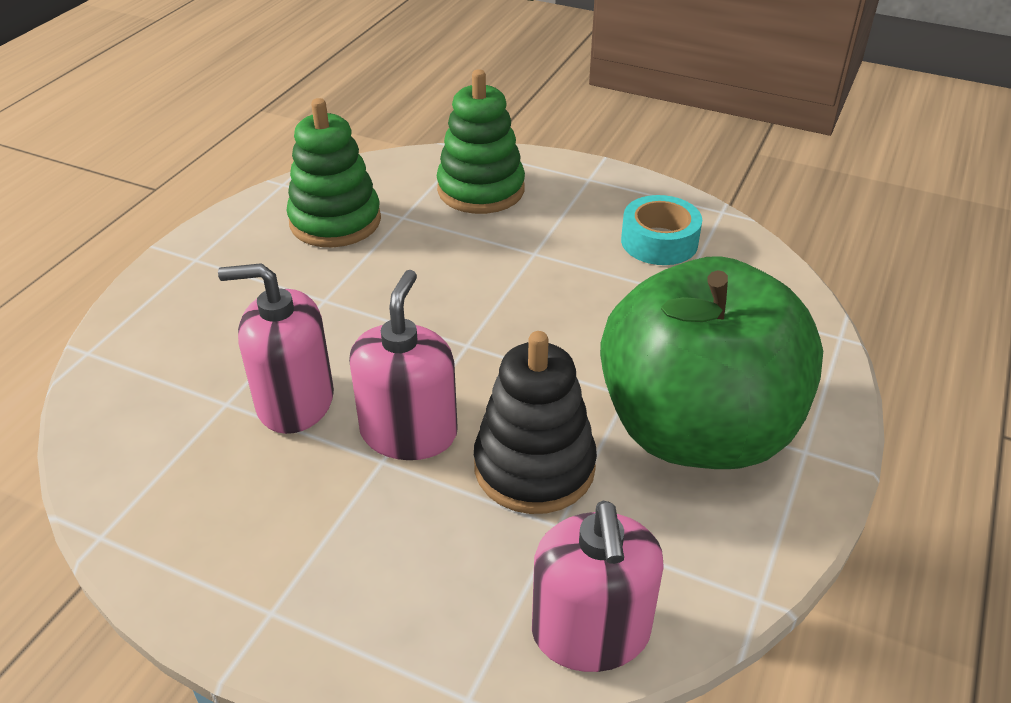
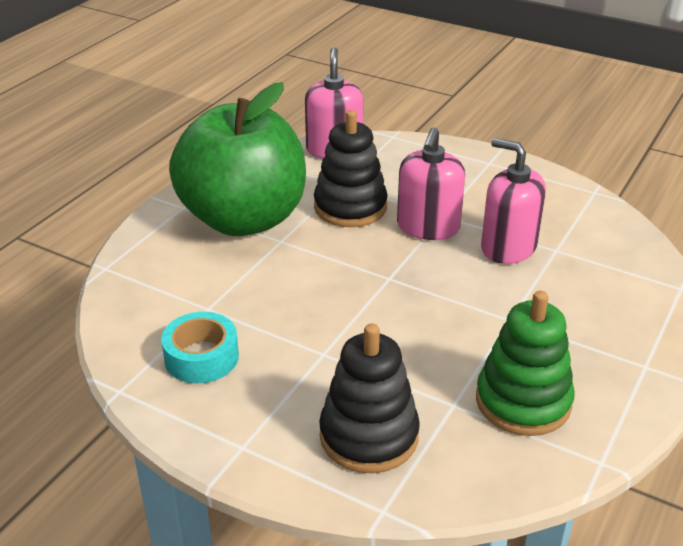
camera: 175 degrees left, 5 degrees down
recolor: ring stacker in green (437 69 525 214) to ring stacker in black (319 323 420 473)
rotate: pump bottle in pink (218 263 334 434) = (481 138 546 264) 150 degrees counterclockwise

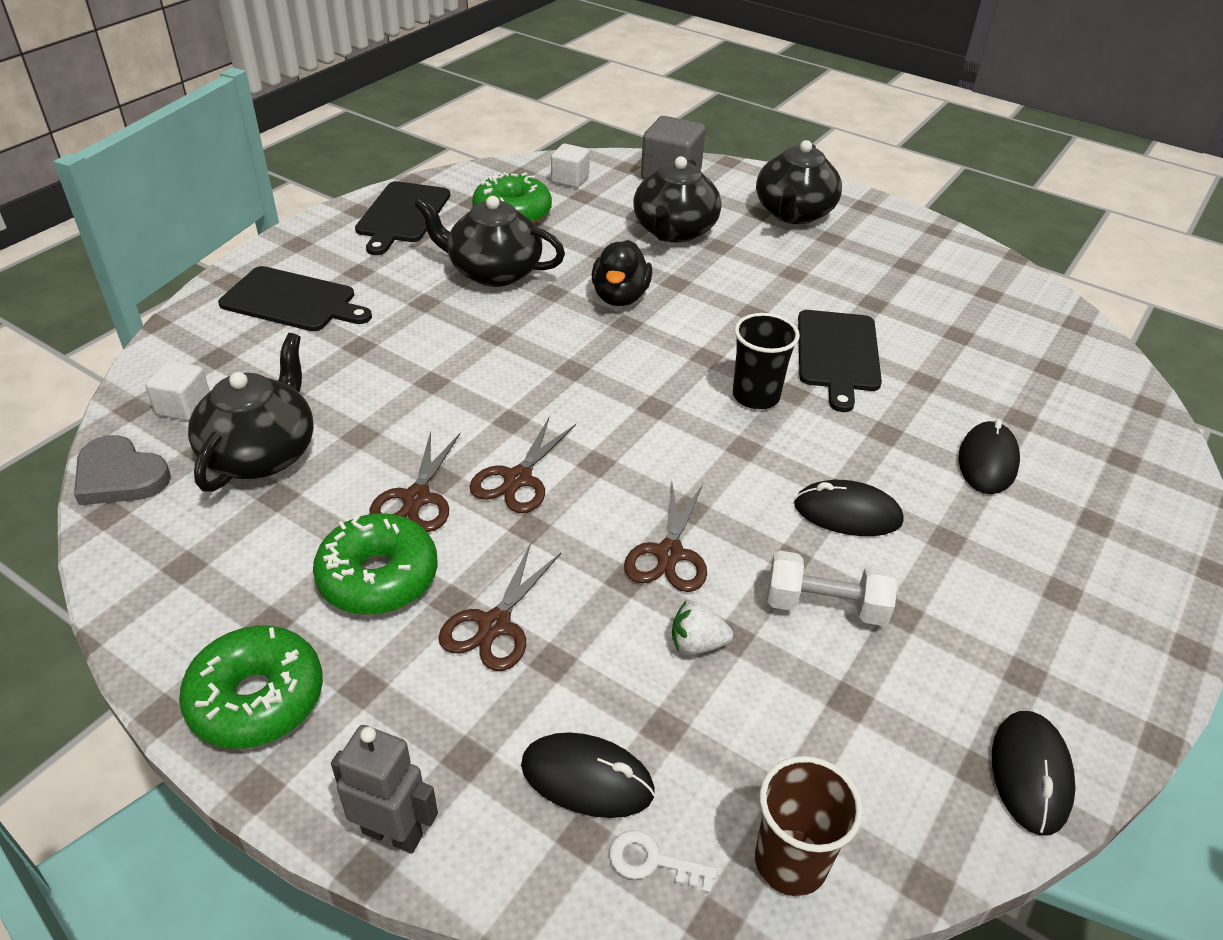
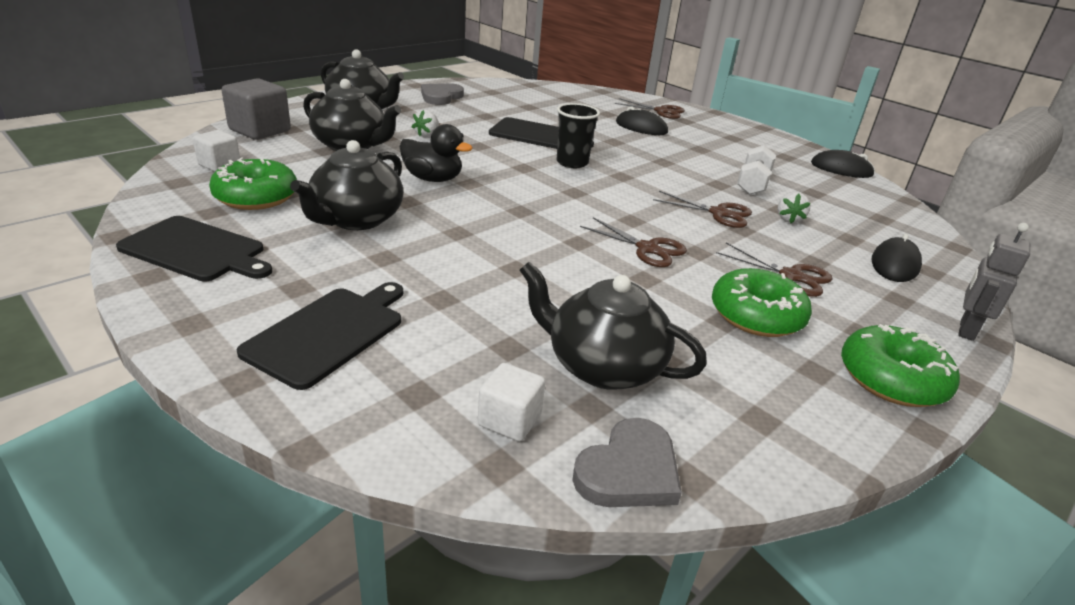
camera: 80 degrees left, 10 degrees down
delete: door key in pure white (609 830 717 893); beaker in dark brown (755 756 863 896); mouse in black (794 480 903 536)
insert: berry in pure white (412 110 439 137); heart shape in grey (421 83 464 105)
move: scissors in dark brown (369 431 460 532) to (614 98 685 119)

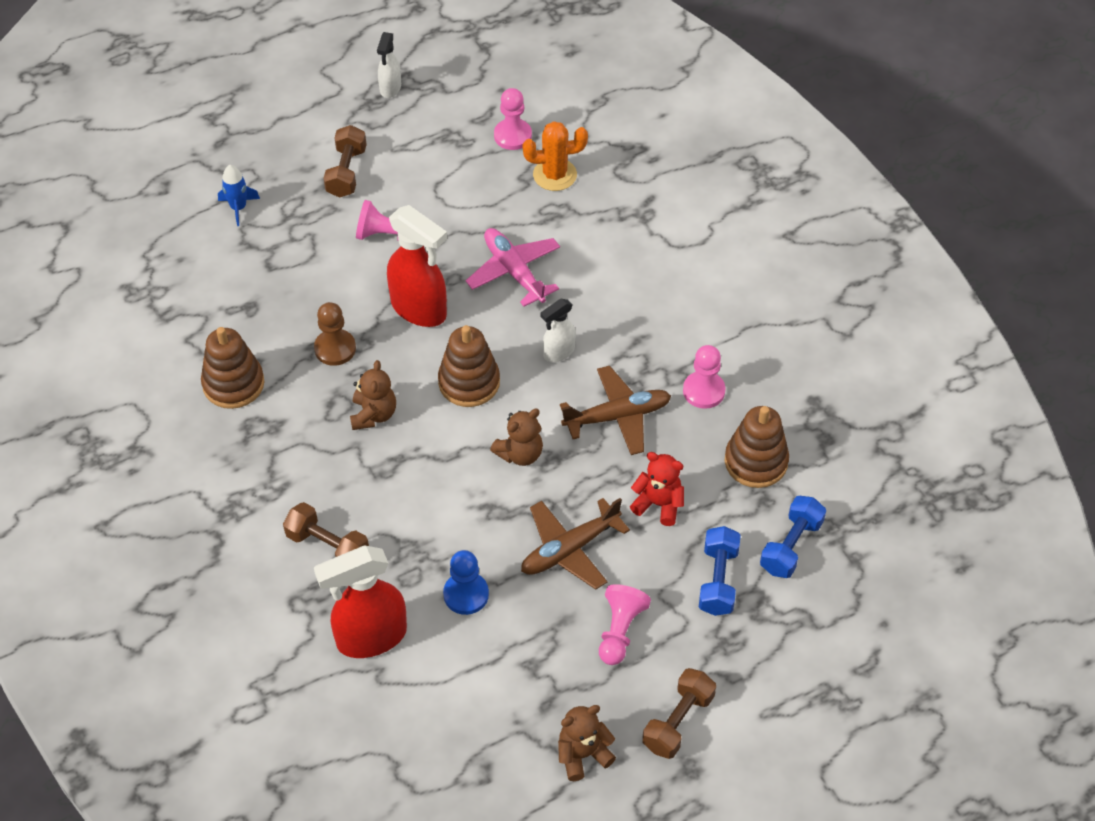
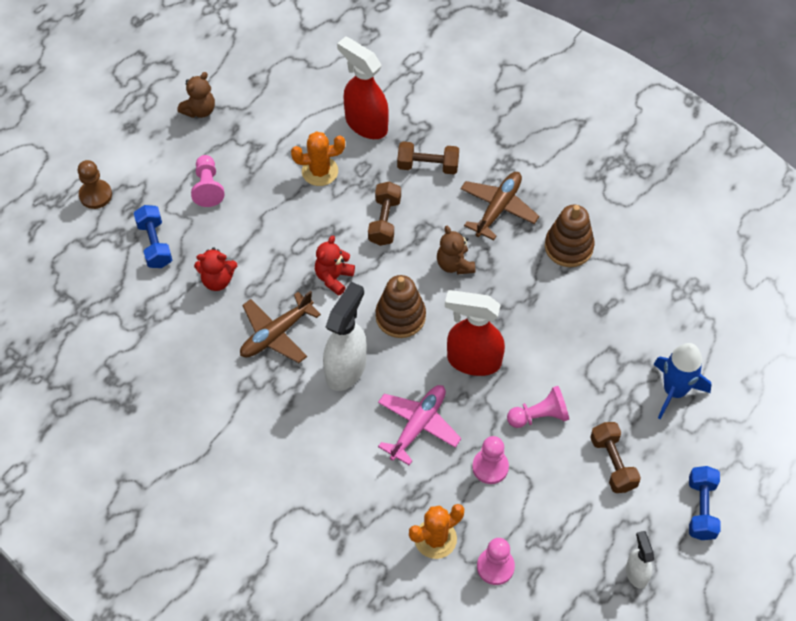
camera: 155 degrees right, 5 degrees up
delete: ring stacker in dark brown (725 406 789 488)
move: game pawn in dark brown (314 302 356 366) to (78 160 112 209); toy plane in dark brown (521 498 630 590) to (460 172 539 240); free weight in dark brown (642 668 716 759) to (368 182 401 246); game pawn in pink (683 345 726 409) to (472 436 509 484); free weight in cobalt (760 496 826 578) to (689 466 721 540)
replace: game pawn in cobalt (443 550 489 615) to cactus in bright orange (291 131 345 186)
recolor: teddy in dark brown (490 409 543 466) to teddy in red (315 236 355 296)
rotate: sprayer in red (314 545 407 658) = (337 36 389 139) 90 degrees counterclockwise; toy plane in pink (466 228 560 307) = (378 385 461 465) 90 degrees counterclockwise
resize: toy rocket in cobalt (218 165 260 226) = (653 343 711 420) x1.67; sprayer in pure white (541 299 576 362) = (323 282 367 391) x1.83

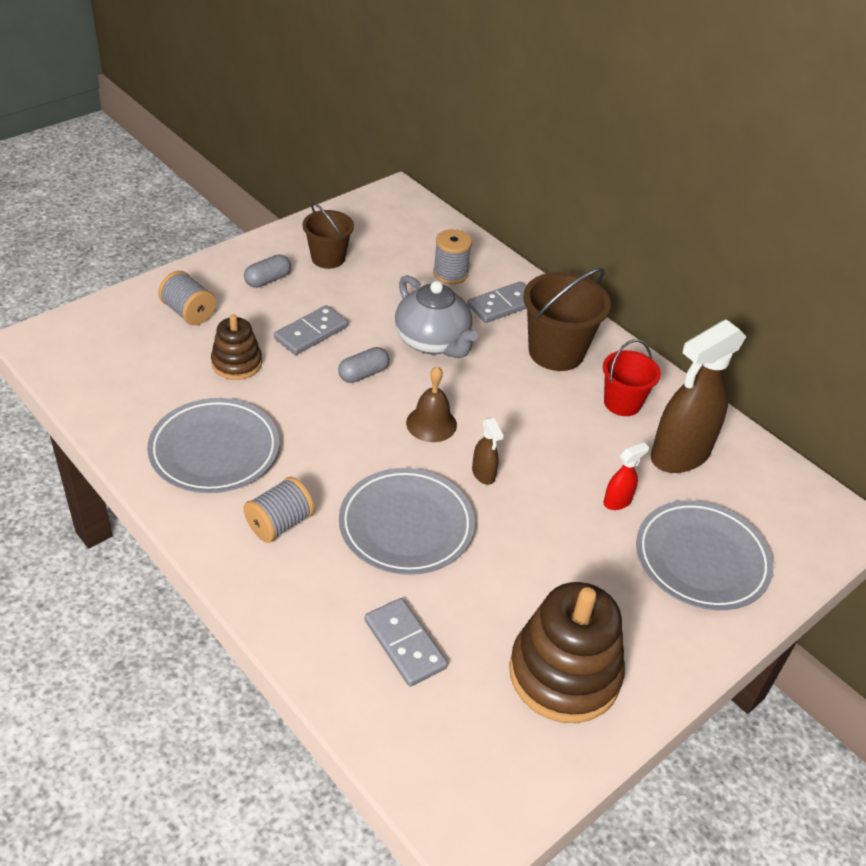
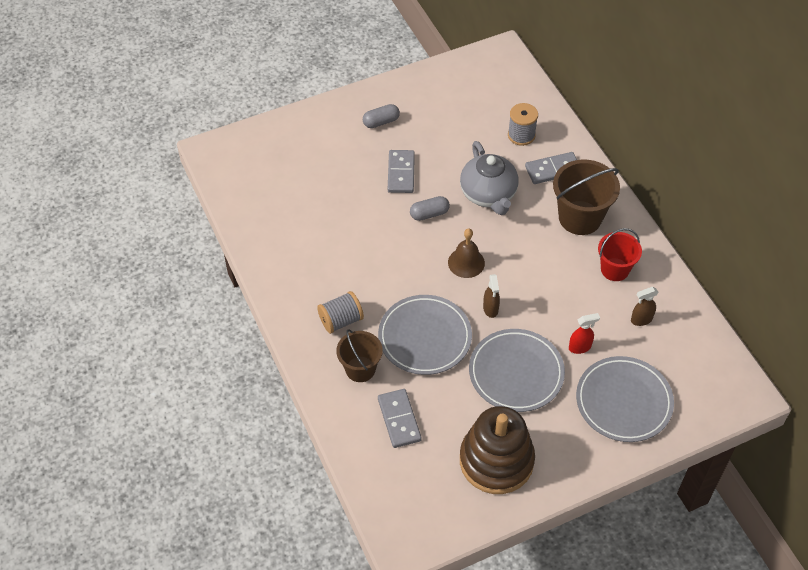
camera: 20 degrees right, 10 degrees up
delete: spool in grey (158 271 216 325); ring stacker in dark brown (211 314 262 380)
move: flat dish in grey (147 398 280 493) to (469 329 565 412); pail in dark brown (302 202 354 269) to (336 329 383 382)
rotate: domino in grey (274 305 348 355) = (388 150 415 193) 60 degrees counterclockwise
resize: sprayer in dark brown (651 319 746 473) = (631 287 659 326) x0.43

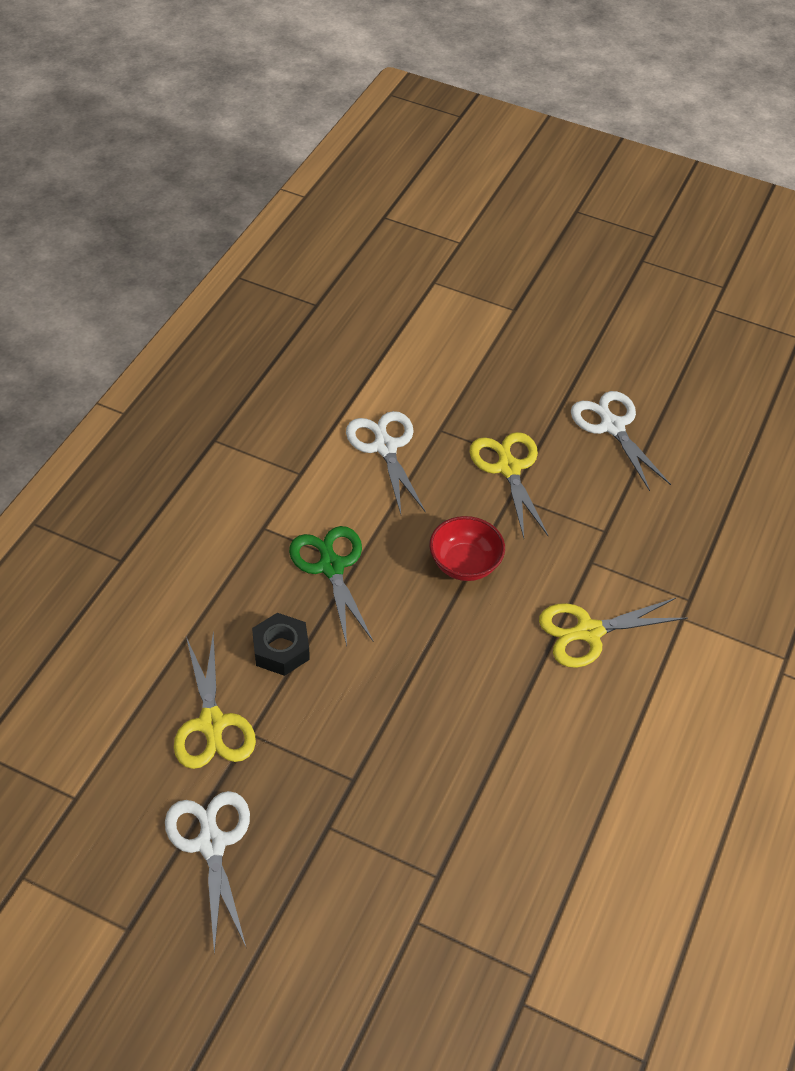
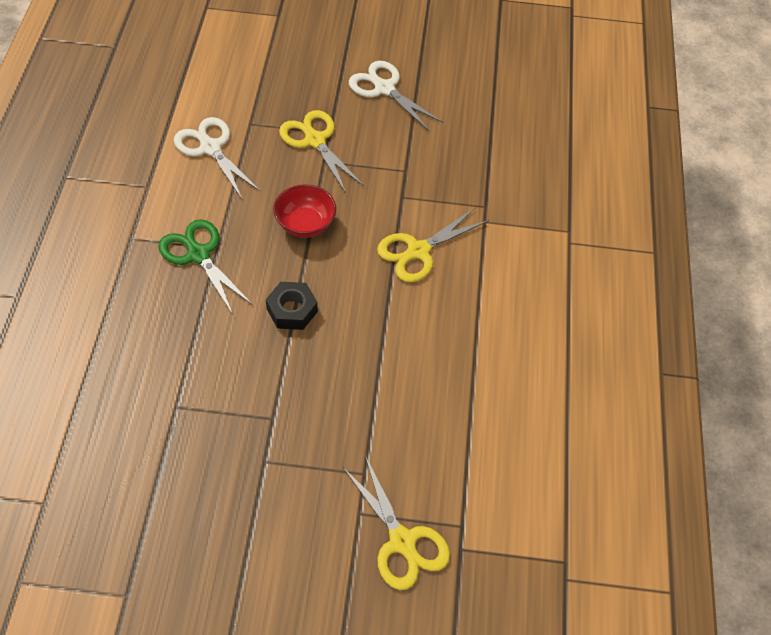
camera: 20 degrees left, 5 degrees up
delete: scissors in pure white (165 791 250 954)
move: scissors in bright yellow (174 632 256 769) to (344 456 450 590); nut in black (252 613 310 676) to (266 282 318 330)

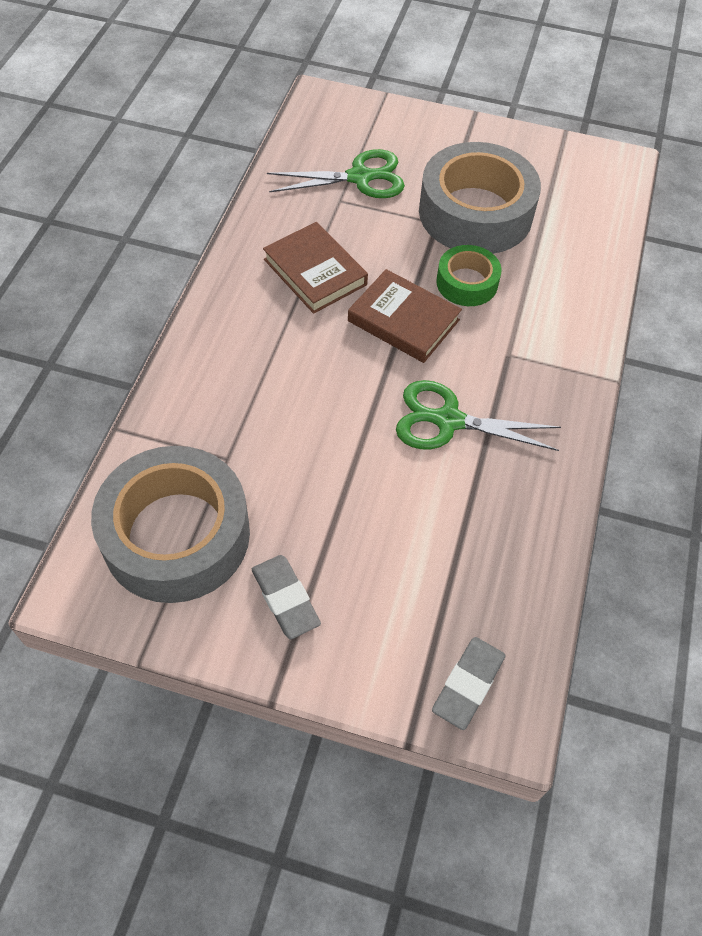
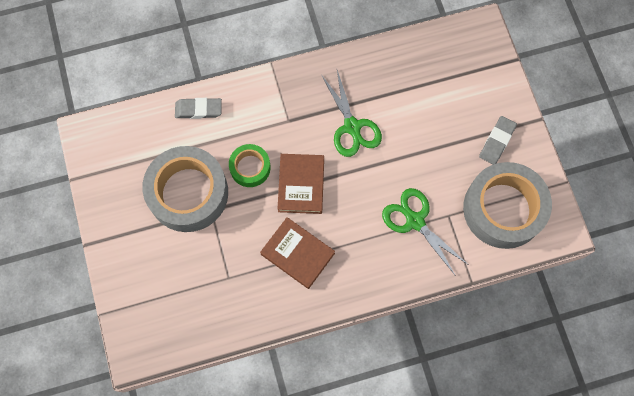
camera: 120 degrees left, 15 degrees up
move: scissors in green (267 149 405 198) to (382 188 469 276); gum eraser in grey (432 637 506 730) to (175 98 222 119)
rotate: hardcover in dark brown (263 222 368 314) = (260 217 335 289) 75 degrees counterclockwise

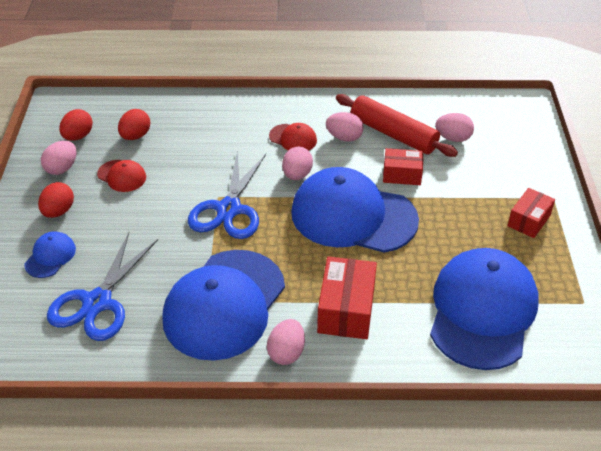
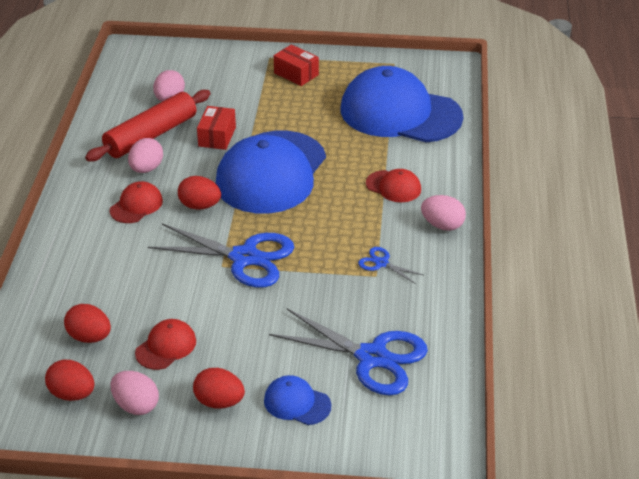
camera: 85 degrees left, 5 degrees down
replace: peaked cap in cobalt (162 250 285 361) to scissors in cobalt (358 247 423 284); package in red (317 256 377 339) to peaked cap in red (366 169 421 202)
recolor: toy egg in pink (282 147 313 180) to toy egg in red (178 176 221 210)

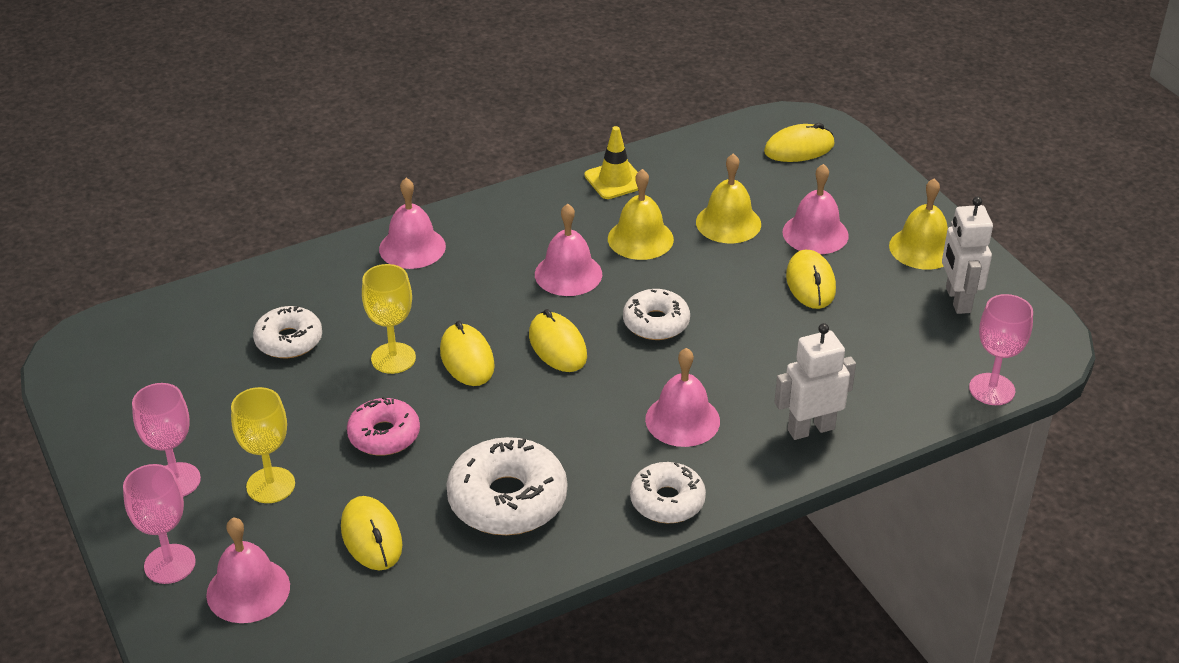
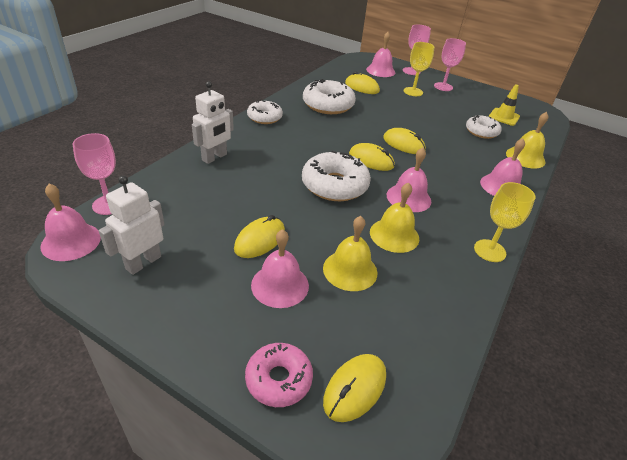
camera: 145 degrees right, 0 degrees up
move: glazed donut in pink (347 397 420 456) to (245 343 313 407); chalice in bright yellow (362 264 416 374) to (474 182 535 262); safety cone in bright yellow (585 126 638 199) to (489 84 520 126); school bell in pink (645 348 720 447) to (40 184 101 261); school bell in bright yellow (889 178 948 270) to (506 112 548 169)
rotate: mouse in bright yellow (786 250 836 309) = (234 215 285 258) 75 degrees clockwise; toy robot in pure white (942 196 993 314) = (99 175 165 275) 105 degrees counterclockwise
resize: glazed donut in pure white (623 289 690 340) = (302 151 371 201) x1.59

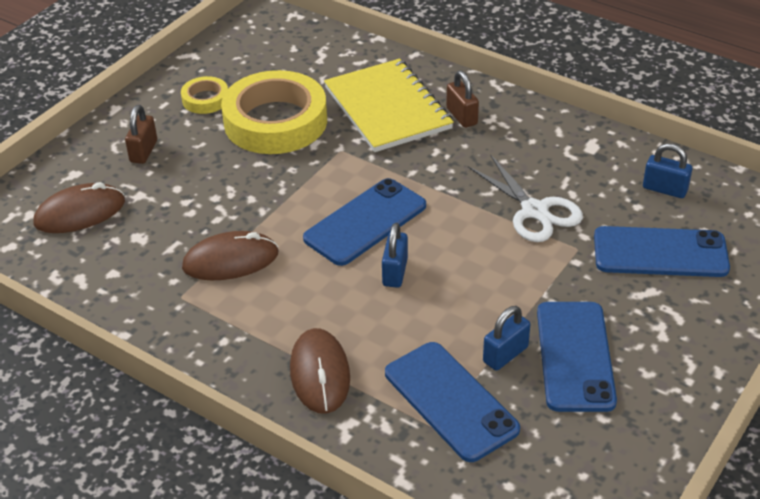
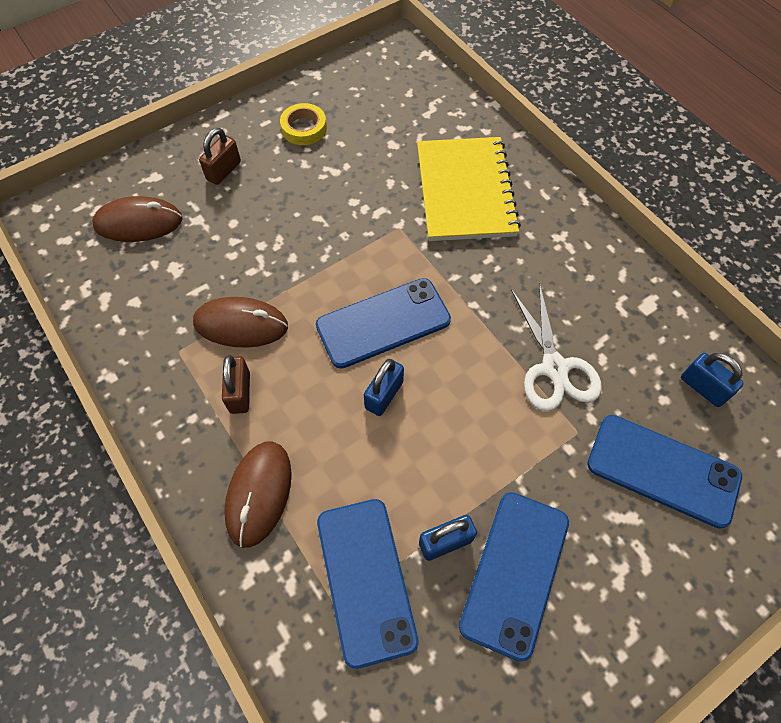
camera: 20 degrees right, 20 degrees up
delete: tape in bright yellow (221 70 327 154)
move: padlock in dark brown (446 70 479 128) to (222 355 250 414)

